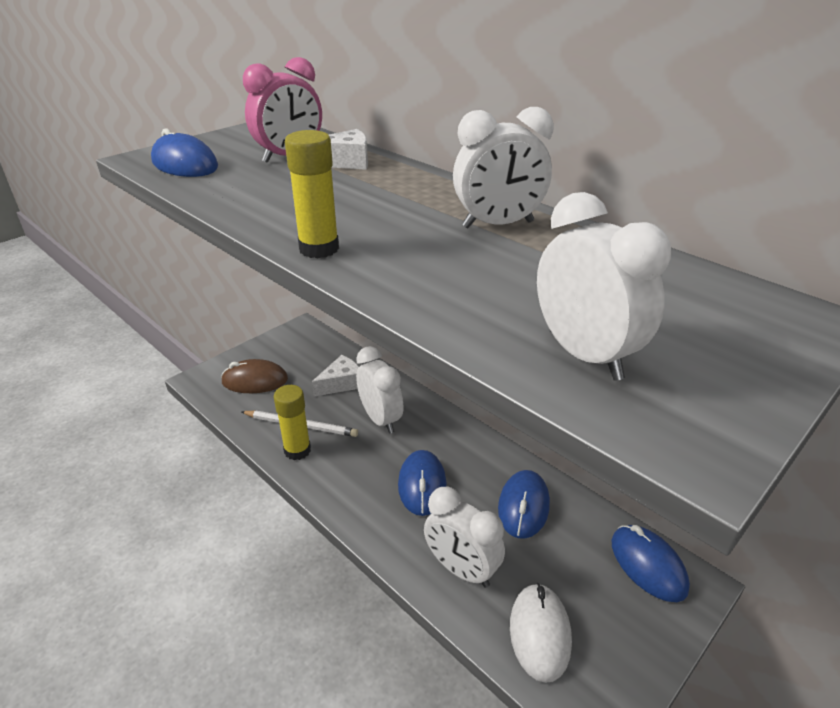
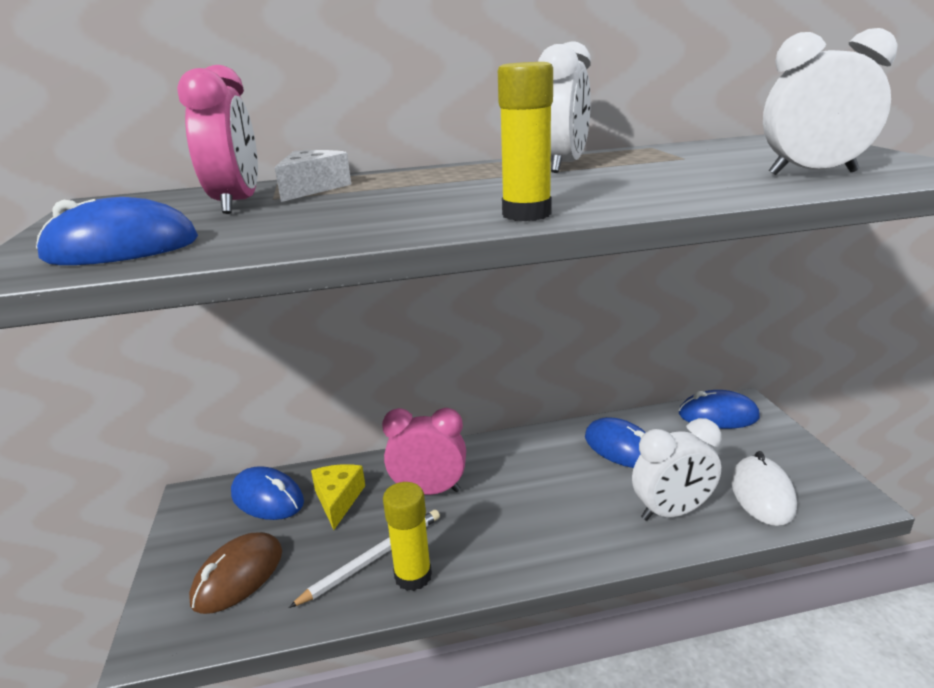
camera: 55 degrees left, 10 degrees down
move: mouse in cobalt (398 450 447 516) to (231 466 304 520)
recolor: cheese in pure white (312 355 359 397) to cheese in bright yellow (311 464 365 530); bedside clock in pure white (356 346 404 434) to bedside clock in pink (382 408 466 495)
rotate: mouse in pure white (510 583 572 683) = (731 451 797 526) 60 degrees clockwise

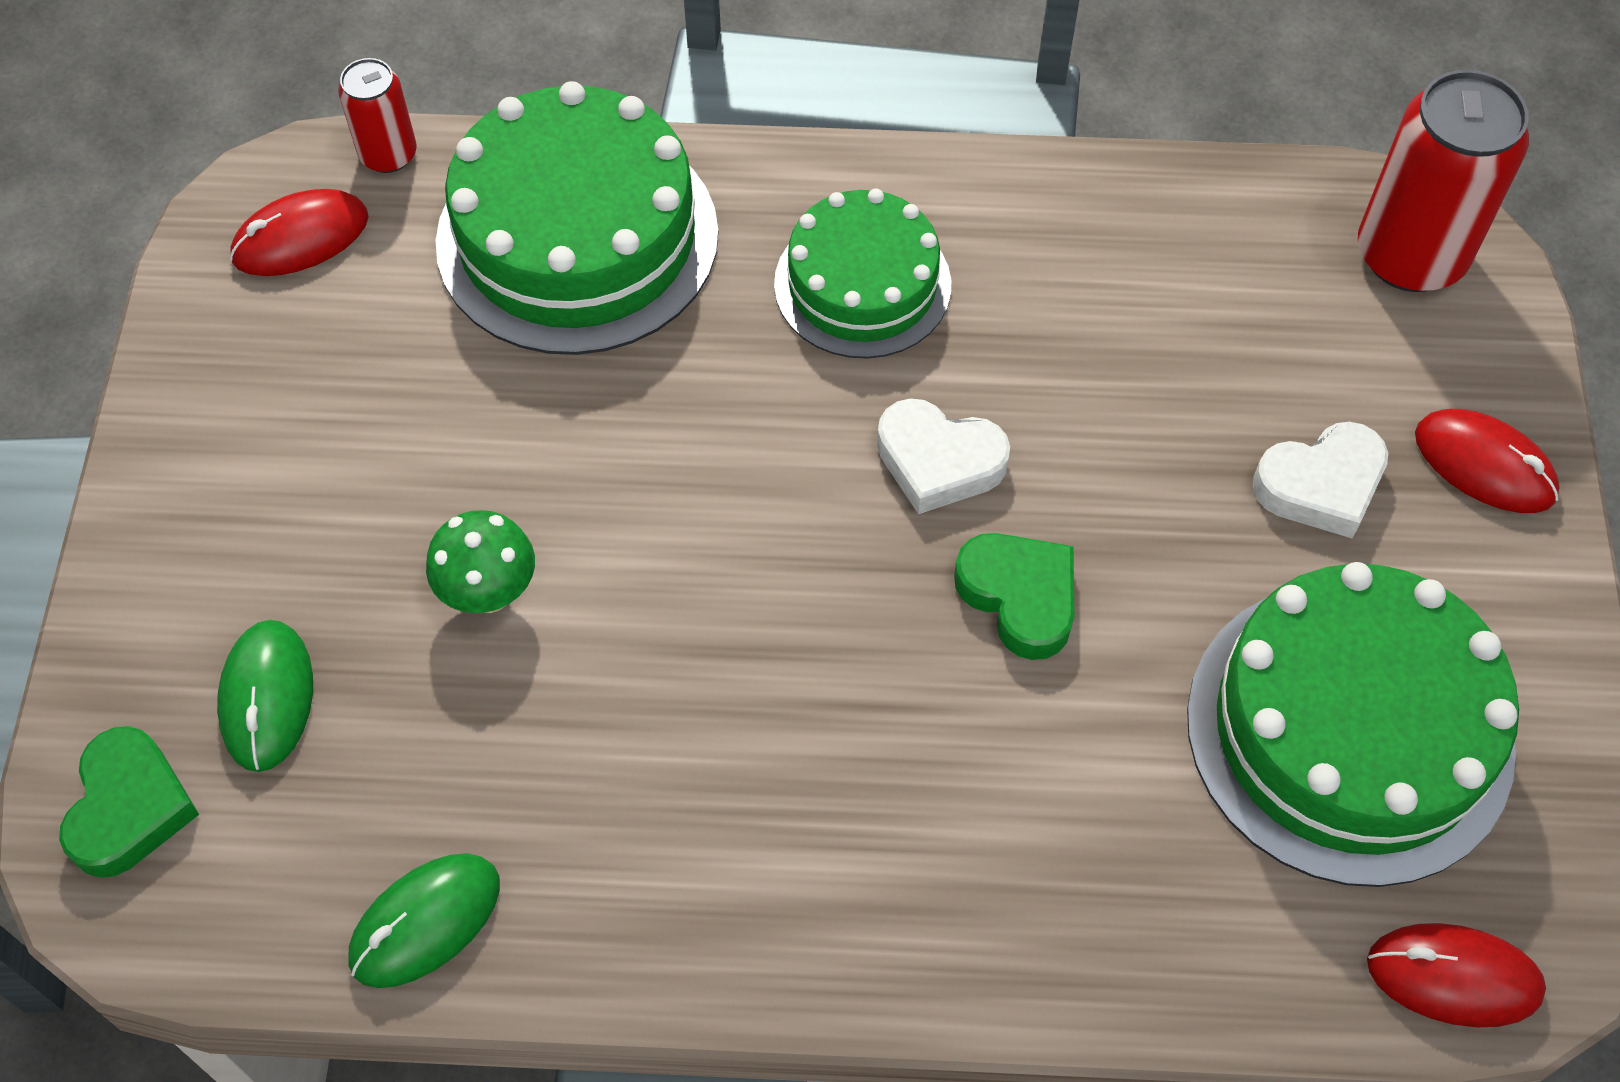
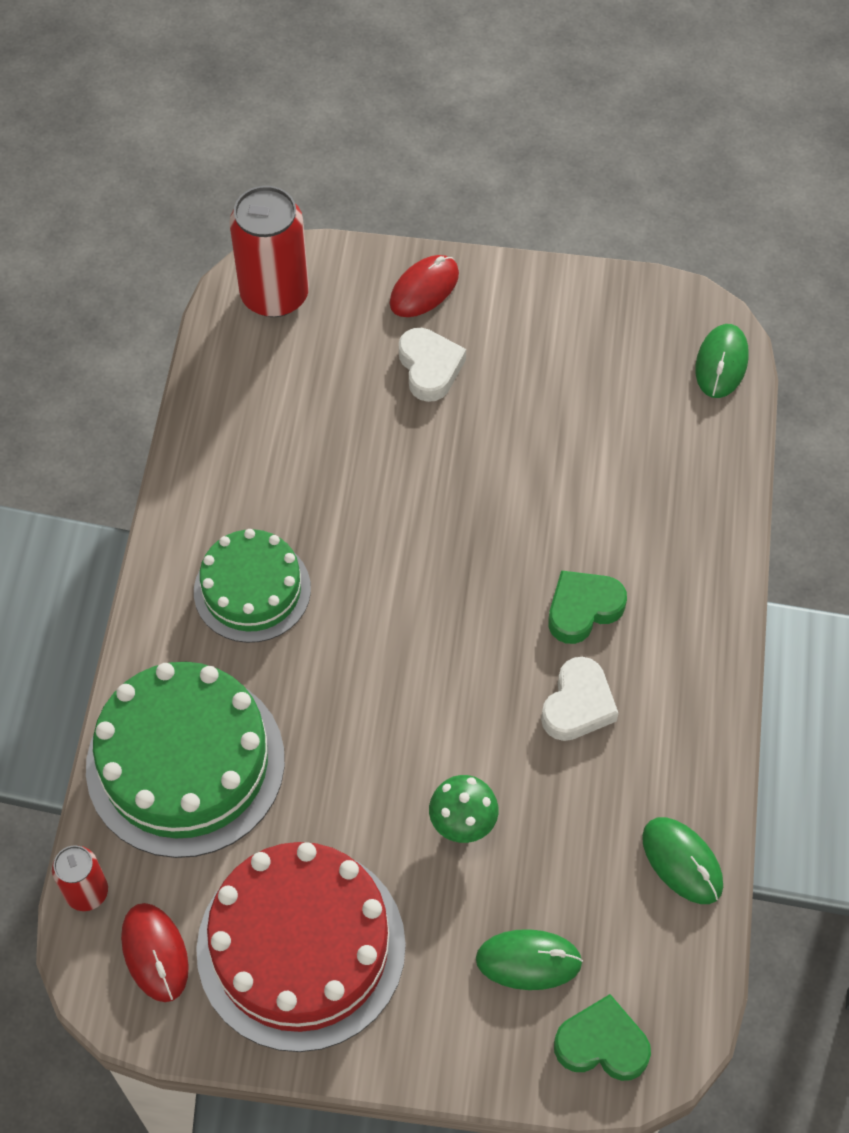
camera: 85 degrees left, 0 degrees up
delete: cake in green (1187 562 1519 887)
insert: cake in red (196 842 406 1052)
move: heart shape in pure white (877 398 1010 514) to (541 657 619 741); heart shape in green (954 533 1074 660) to (548 570 627 644)
recolor: mouse in red (1367 923 1546 1027) to mouse in green (695 324 749 398)

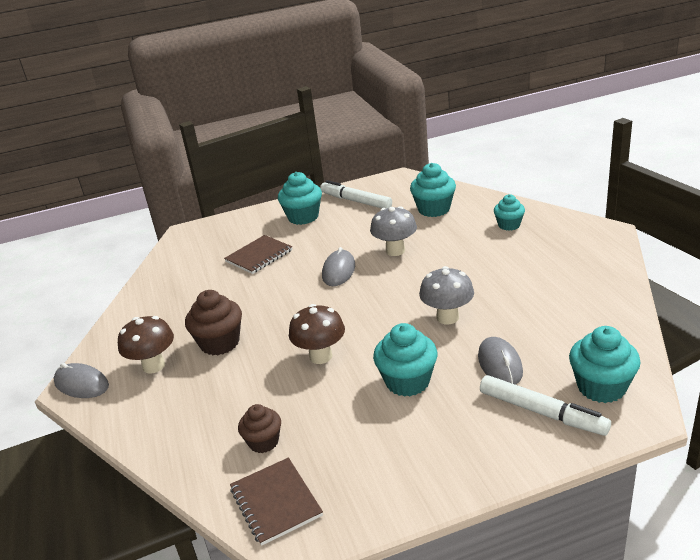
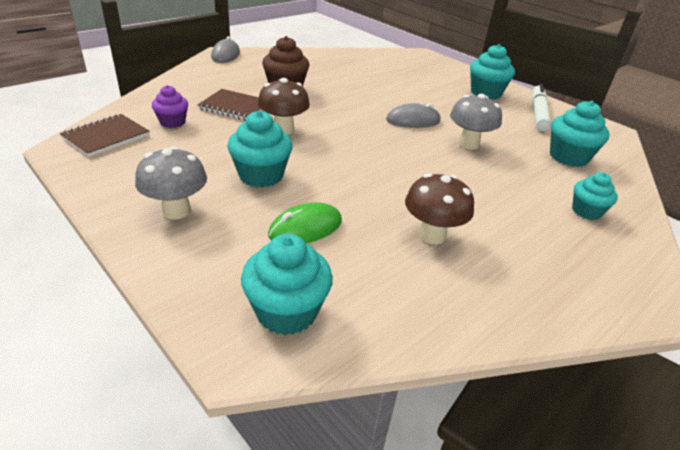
camera: 60 degrees right, 5 degrees up
delete: marker in pure white (480 375 611 436)
move: fungus in dark brown (118 316 174 374) to (405 173 474 245); notepad in dark brown (224 235 292 274) to (198 89 262 121); fungus in grey (419 266 474 324) to (135 146 207 219)
recolor: fairy cake in dark brown (238 404 281 453) to fairy cake in violet (152 85 188 128); mouse in grey (478 337 523 385) to mouse in green (268 203 342 243)

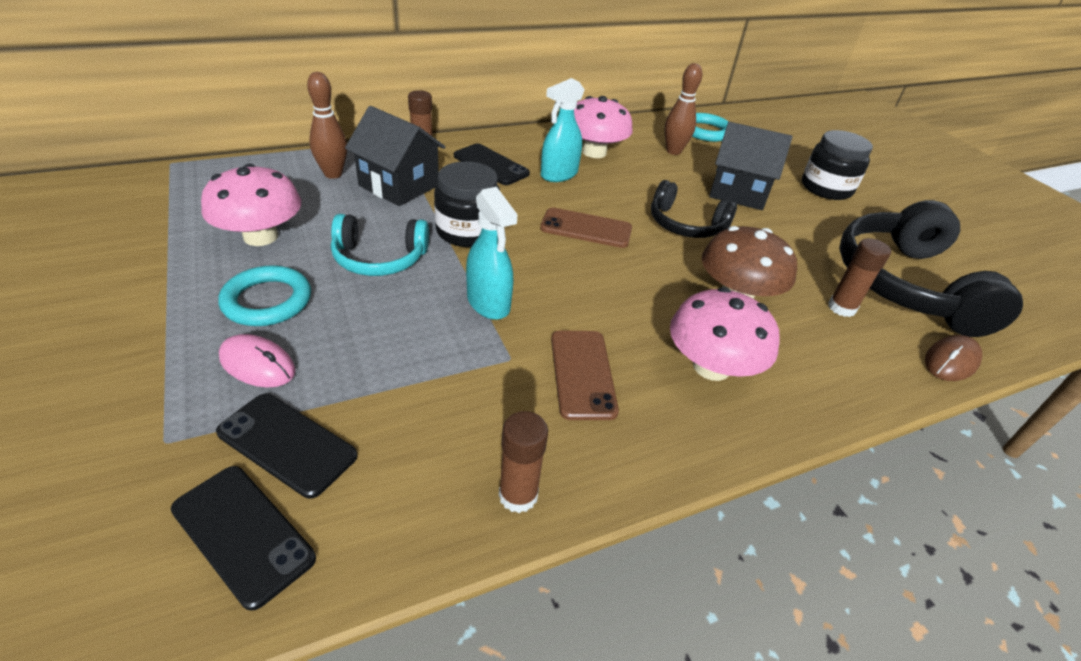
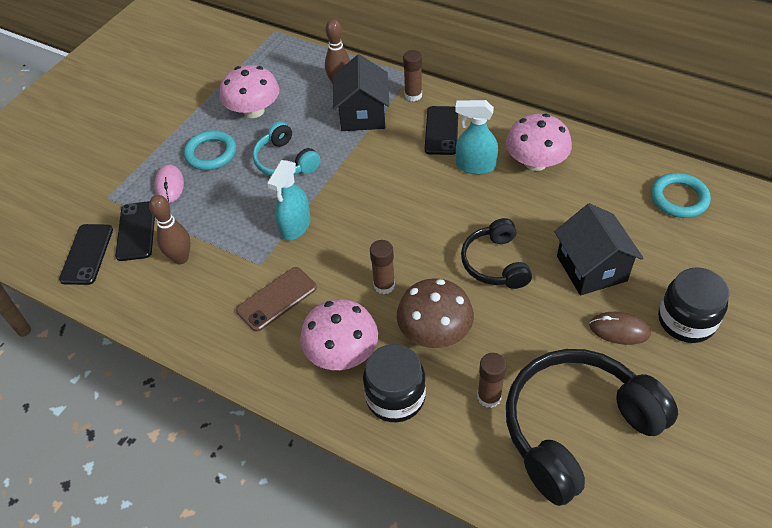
camera: 60 degrees right, 10 degrees up
delete: smartphone in dark brown (540 207 632 248)
move: jam jar in black (434 161 500 247) to (363 344 426 422); glue in dark brown (499 411 548 513) to (370 240 395 294); bowling pin in dark brown (664 63 702 155) to (149 195 191 264); mouse in dark brown (925 335 982 381) to (589 312 651 345)

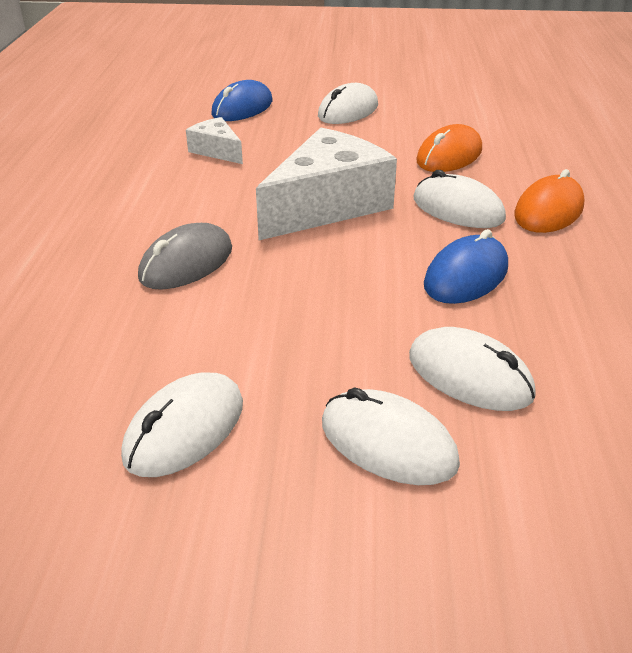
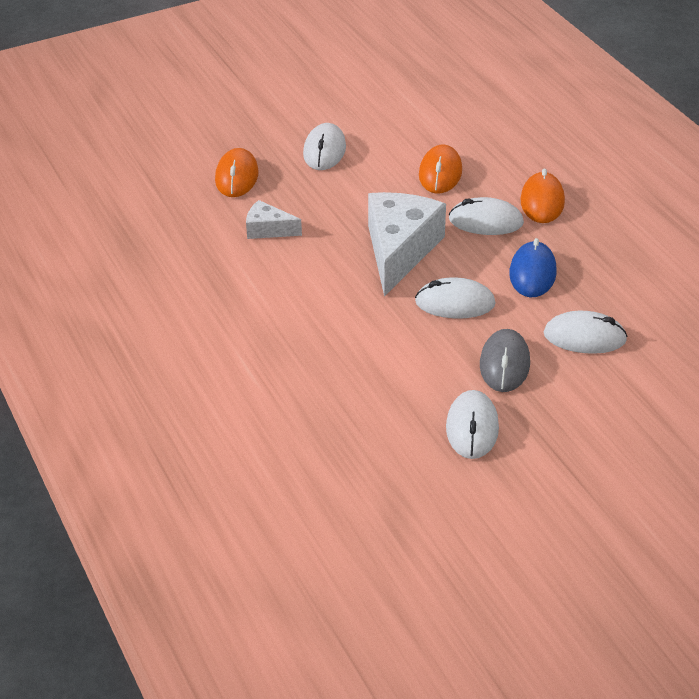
camera: 30 degrees left, 5 degrees up
move: mouse in grey (138 223 232 290) to (480 329 530 392); mouse in pure white (322 387 460 485) to (415 277 495 318)
recolor: mouse in cobalt (211 80 272 121) to mouse in bright orange (215 148 259 197)

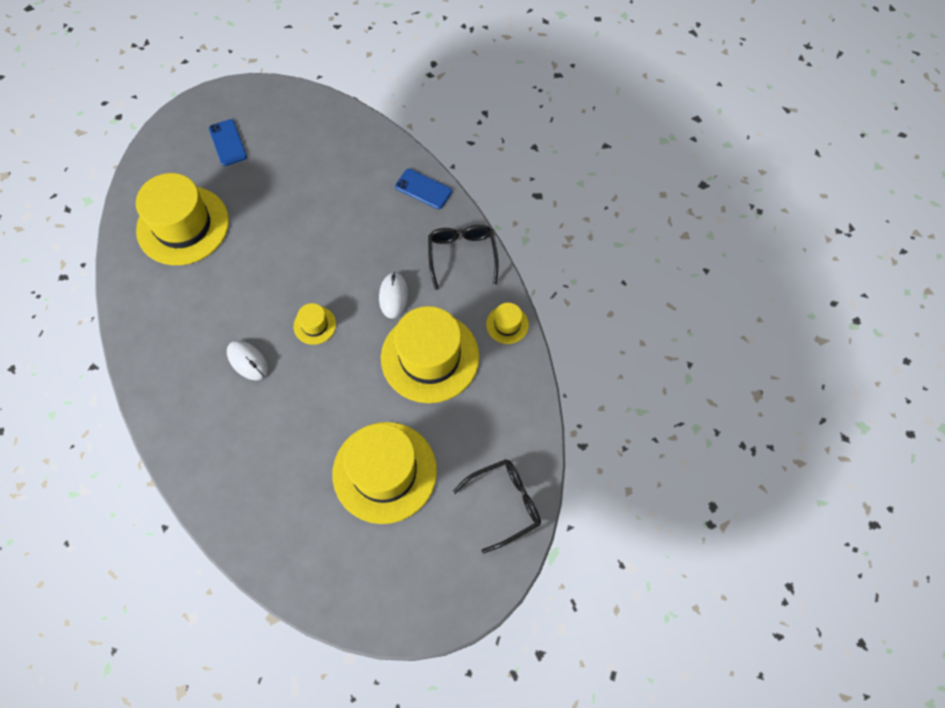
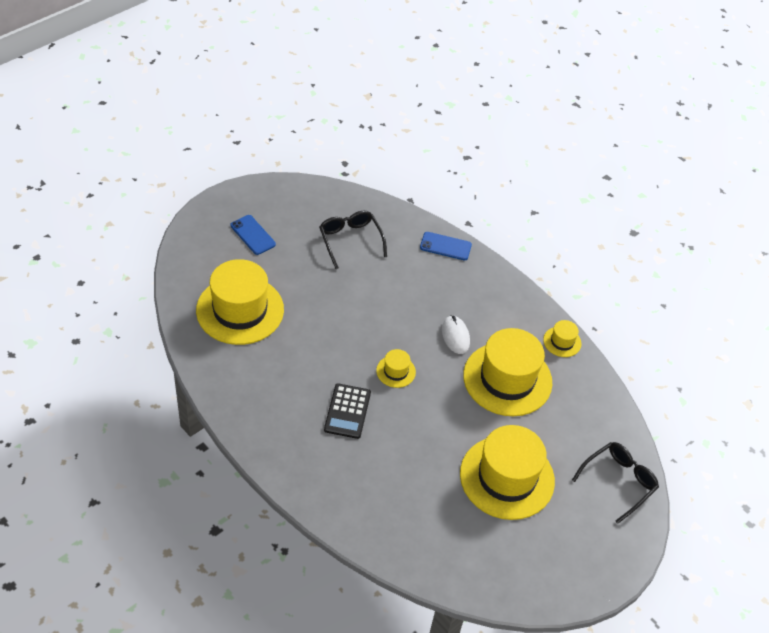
camera: 20 degrees left, 15 degrees down
move: eyeglasses in black (428 225 499 290) to (319 211 387 269)
replace: mouse in pure white (227 340 268 381) to calculator in black (324 383 371 439)

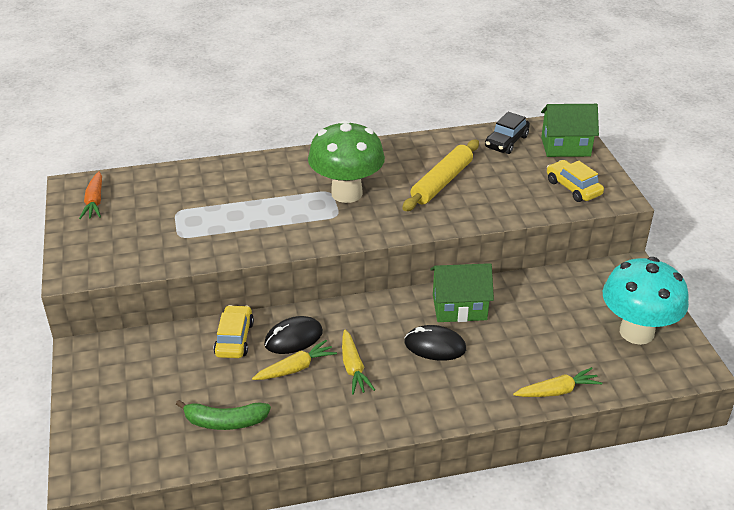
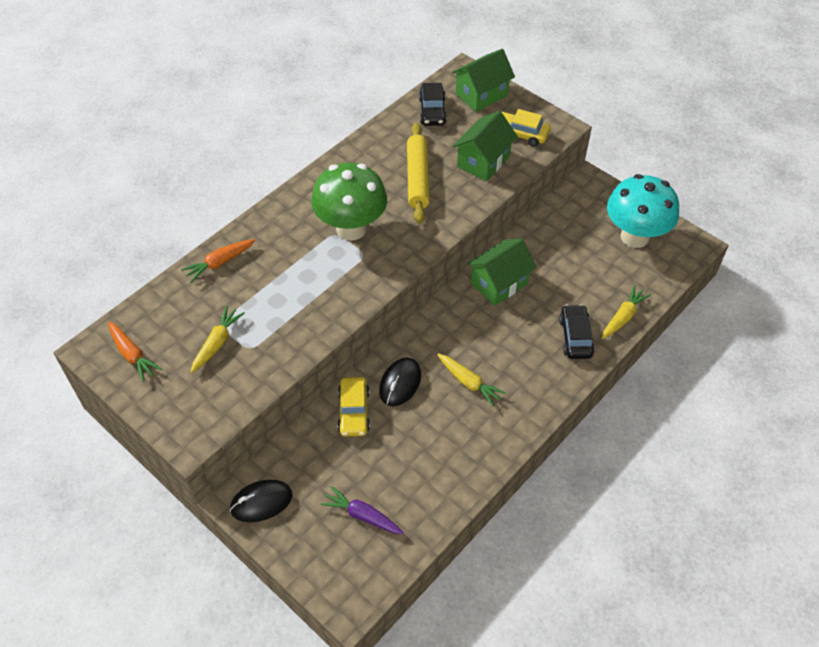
camera: 35 degrees left, 15 degrees up
delete: banana fruit in green (176 400 271 430)
insert: carrot in bright orange (181 239 256 283); carrot in violet (320 486 404 534); toy house in green (453 111 518 181); car in black (559 304 595 359)
move: carrot in bright yellow (252 340 337 380) to (191 306 245 373); mouse in black (404 325 466 361) to (230 480 293 522)
rotate: car in bright yellow (214 305 254 358) = (337 377 370 436) 150 degrees counterclockwise

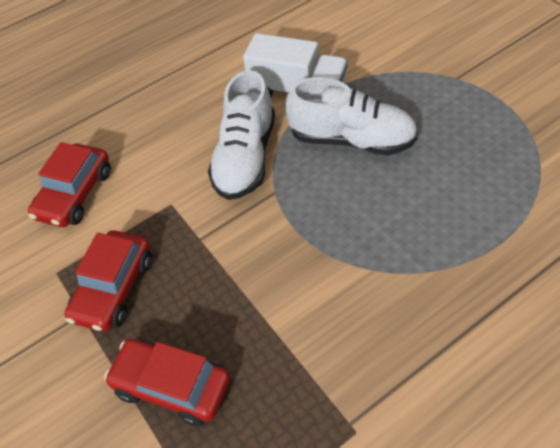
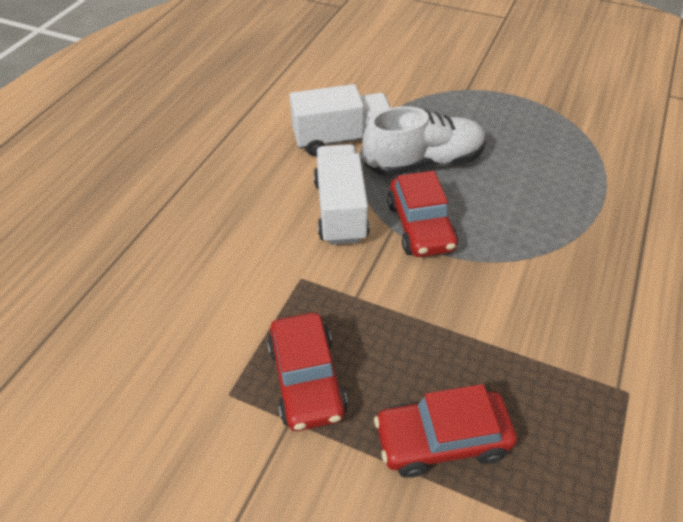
camera: 35 degrees left, 5 degrees down
move: car in red (28 142 111 227) to (387 171 458 257)
replace: sneaker in pure white (208 70 275 200) to lorry in pure white (314 144 370 245)

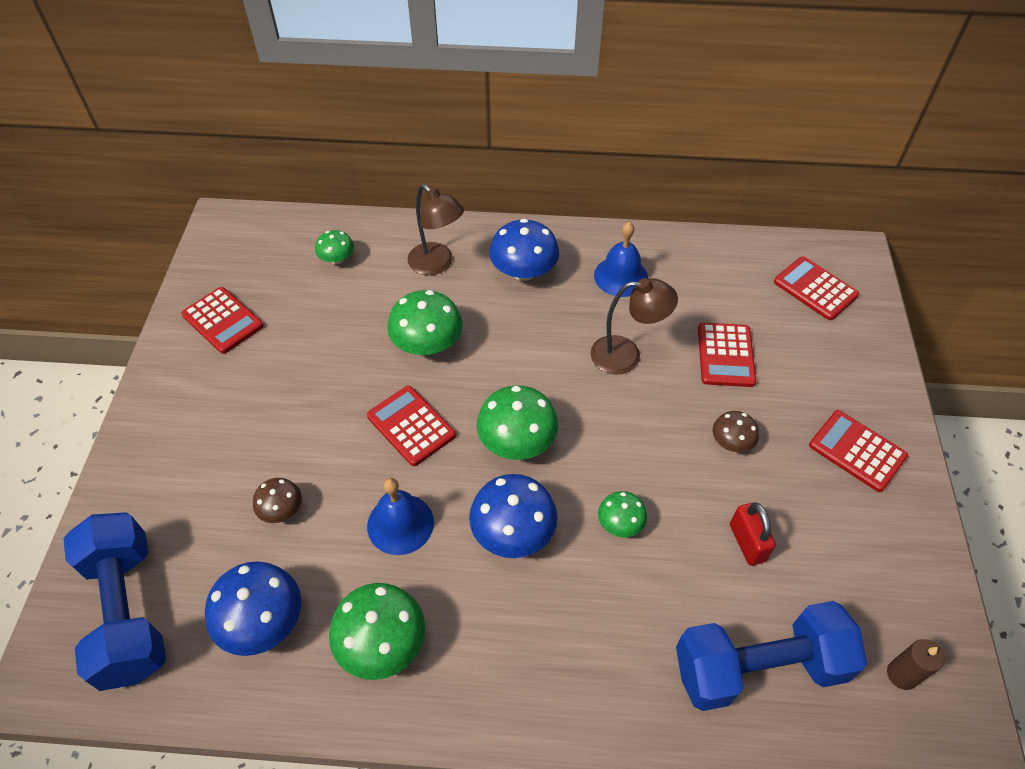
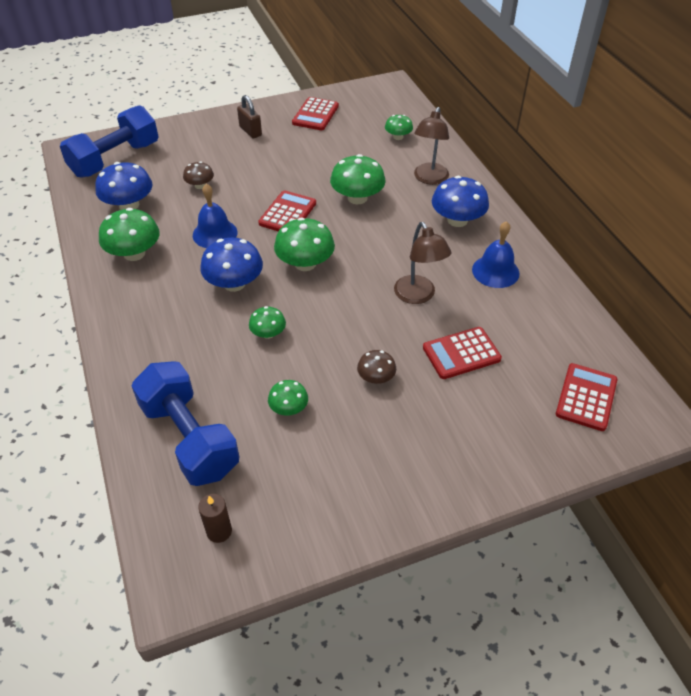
camera: 65 degrees right, 5 degrees down
delete: calculator in red (809 410 908 492)
insert: padlock in dark brown (237 95 262 138)
replace: padlock in red (730 502 776 566) to fungus in green (268 380 308 416)

